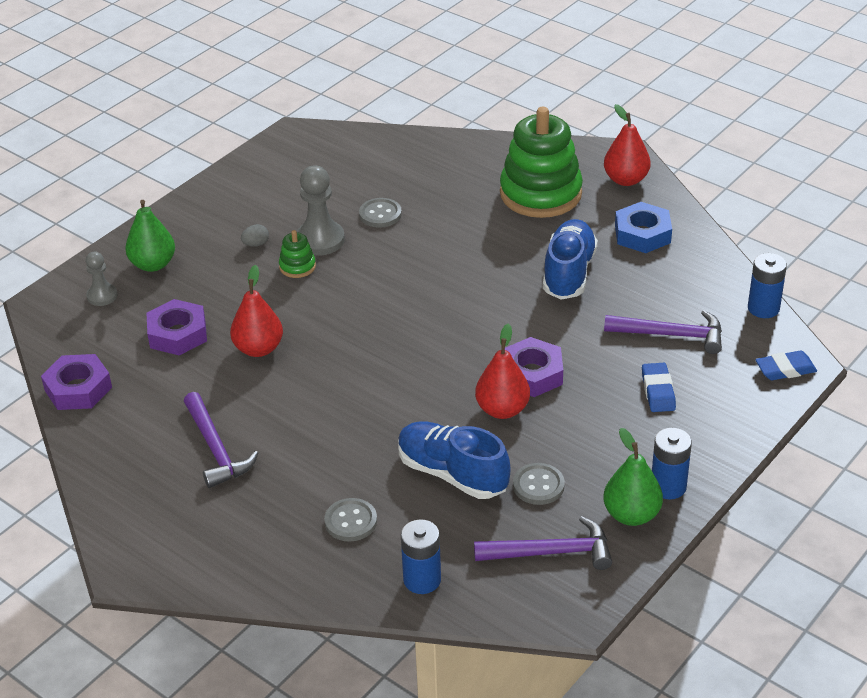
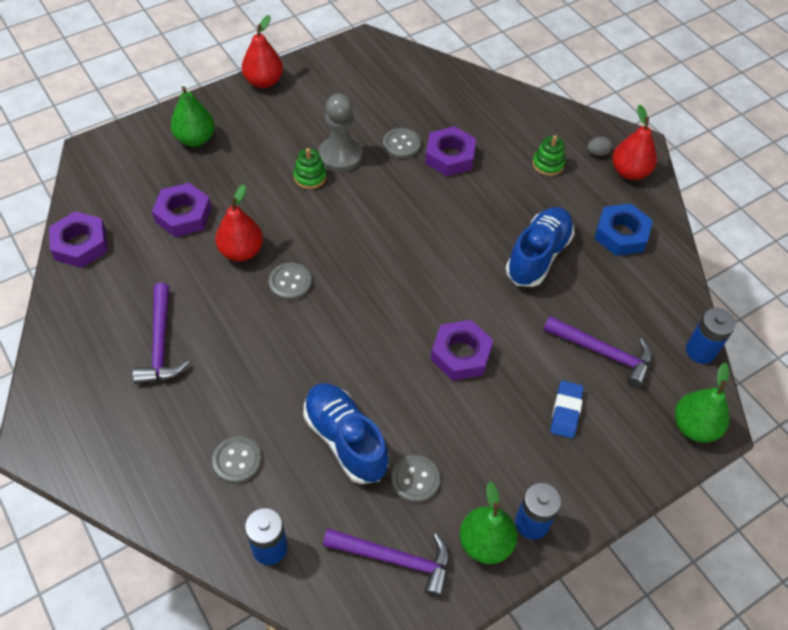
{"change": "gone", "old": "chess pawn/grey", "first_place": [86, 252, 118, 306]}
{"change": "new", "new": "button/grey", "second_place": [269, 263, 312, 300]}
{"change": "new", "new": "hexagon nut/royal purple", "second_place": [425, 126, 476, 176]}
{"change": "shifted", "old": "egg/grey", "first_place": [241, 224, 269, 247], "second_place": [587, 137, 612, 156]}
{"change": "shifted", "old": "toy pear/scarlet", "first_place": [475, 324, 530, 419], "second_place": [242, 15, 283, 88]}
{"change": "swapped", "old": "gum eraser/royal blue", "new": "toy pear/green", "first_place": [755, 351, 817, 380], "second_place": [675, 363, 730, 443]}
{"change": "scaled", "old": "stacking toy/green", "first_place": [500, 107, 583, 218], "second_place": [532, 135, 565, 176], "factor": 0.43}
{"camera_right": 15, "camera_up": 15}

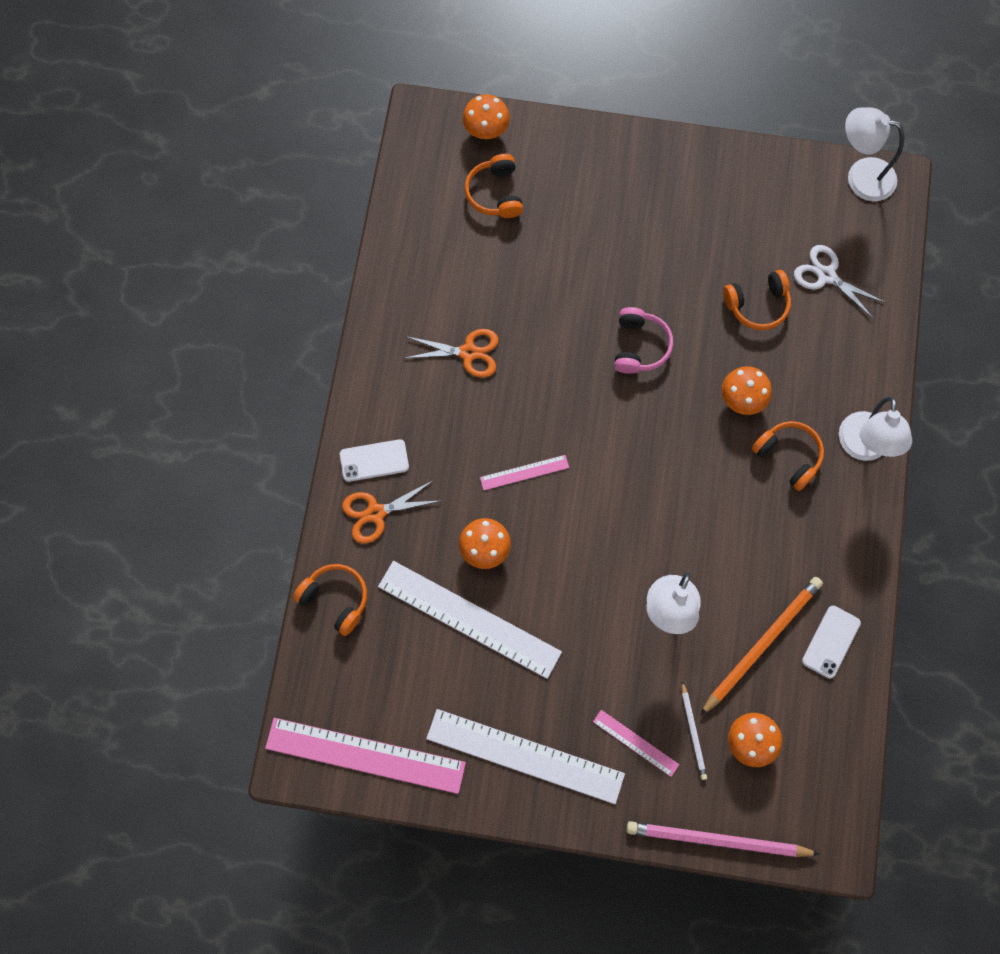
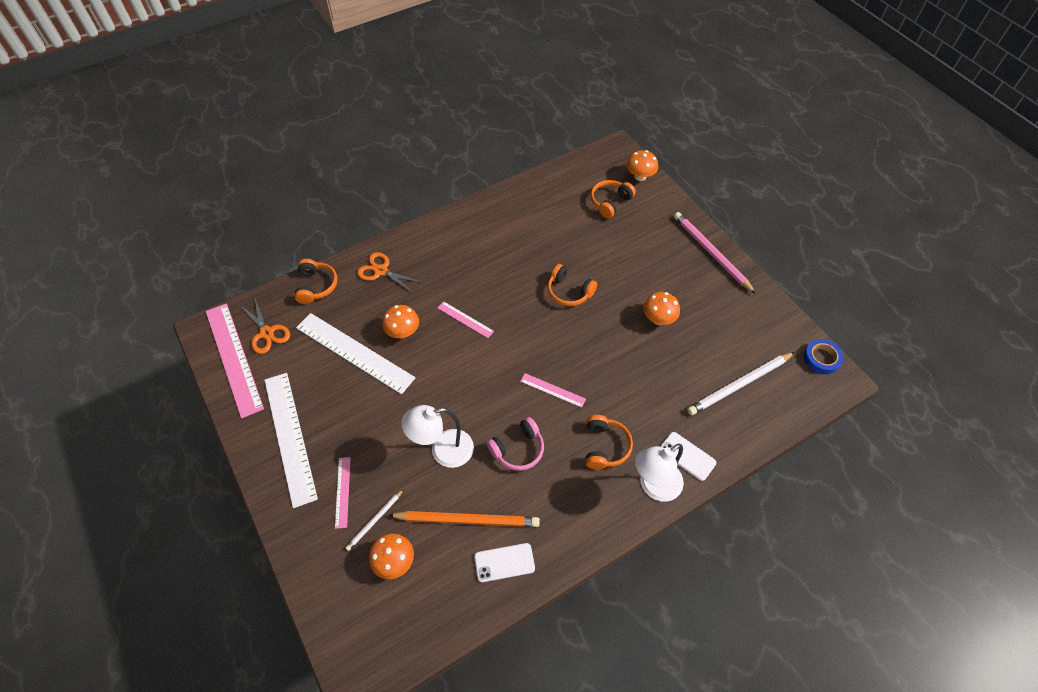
{"change": "new", "new": "measuring stick/rosy", "second_place": [520, 373, 586, 408]}
{"change": "shifted", "old": "phone/white", "first_place": [340, 439, 409, 482], "second_place": [660, 432, 716, 481]}
{"change": "shifted", "old": "scissors/bright orange", "first_place": [405, 329, 499, 378], "second_place": [240, 296, 290, 354]}
{"change": "shifted", "old": "headphones/rosy", "first_place": [614, 307, 673, 374], "second_place": [487, 417, 544, 471]}
{"change": "shifted", "old": "wooden pencil/rosy", "first_place": [626, 821, 820, 857], "second_place": [674, 212, 756, 294]}
{"change": "shifted", "old": "mushroom/bright orange", "first_place": [722, 366, 772, 415], "second_place": [643, 292, 680, 325]}
{"change": "shifted", "old": "headphones/bright orange", "first_place": [723, 270, 791, 330], "second_place": [547, 264, 597, 306]}
{"change": "swapped", "old": "scissors/white", "new": "wooden pencil/white", "first_place": [794, 245, 886, 319], "second_place": [687, 352, 795, 415]}
{"change": "swapped", "old": "lamp/white", "new": "roll of tape/royal blue", "first_place": [845, 107, 904, 201], "second_place": [803, 339, 844, 375]}
{"change": "rotated", "old": "measuring stick/white", "first_place": [378, 561, 562, 679], "second_place": [296, 313, 416, 394], "degrees": -45}
{"camera_right": 50, "camera_up": -15}

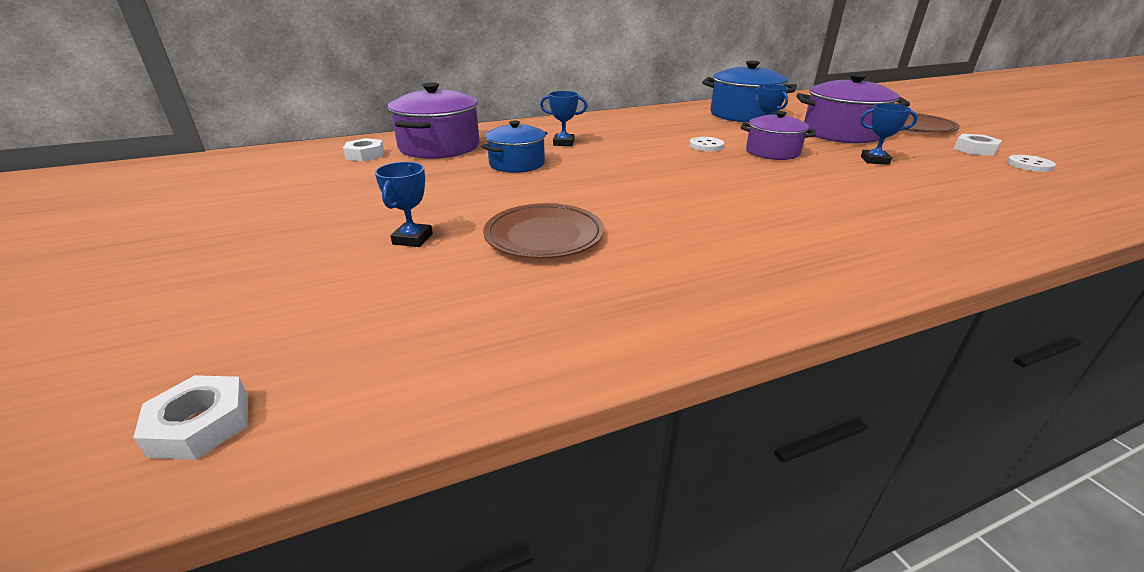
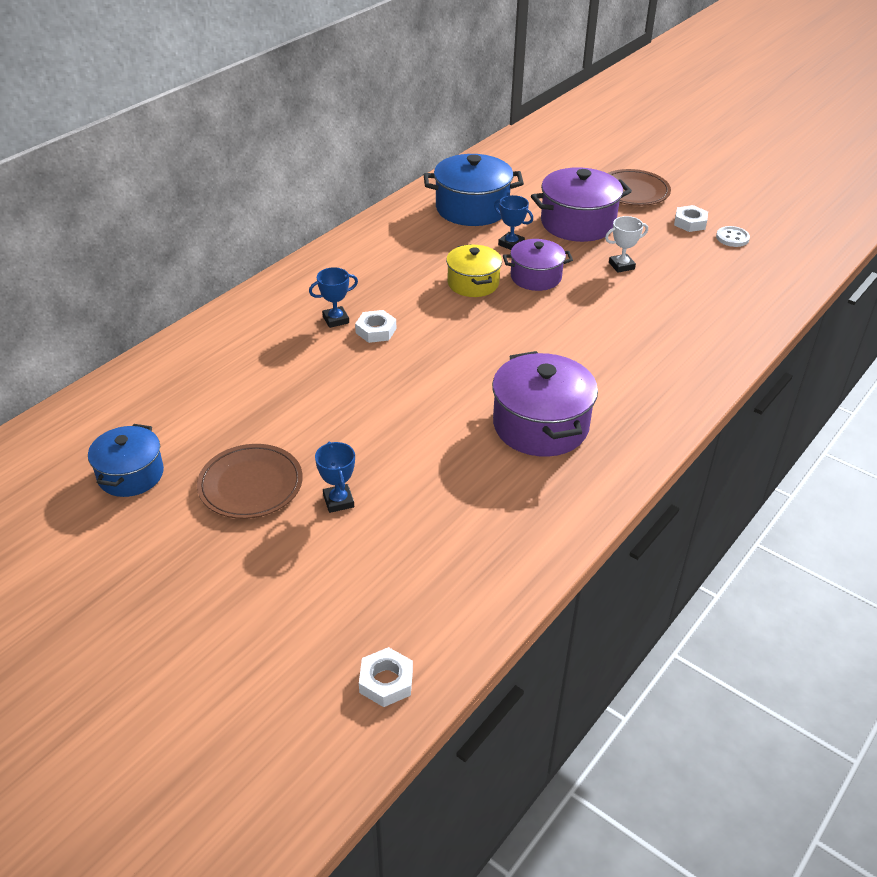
{"change": "shifted", "old": "hexagon nut/white", "first_place": [343, 138, 384, 162], "second_place": [355, 310, 396, 343]}
{"change": "shifted", "old": "pot/royal purple", "first_place": [388, 83, 480, 159], "second_place": [492, 351, 598, 457]}
{"change": "shifted", "old": "pot/royal blue", "first_place": [481, 120, 547, 173], "second_place": [88, 424, 164, 497]}
{"change": "shifted", "old": "flat dish/brown", "first_place": [483, 203, 604, 259], "second_place": [197, 444, 303, 519]}
{"change": "swapped", "old": "button/white", "new": "pot/yellow", "first_place": [689, 137, 724, 151], "second_place": [446, 244, 502, 297]}
{"change": "repainted", "old": "prize cup/royal blue", "new": "prize cup/white", "first_place": [860, 104, 918, 165], "second_place": [605, 216, 648, 273]}
{"camera_right": -30, "camera_up": 10}

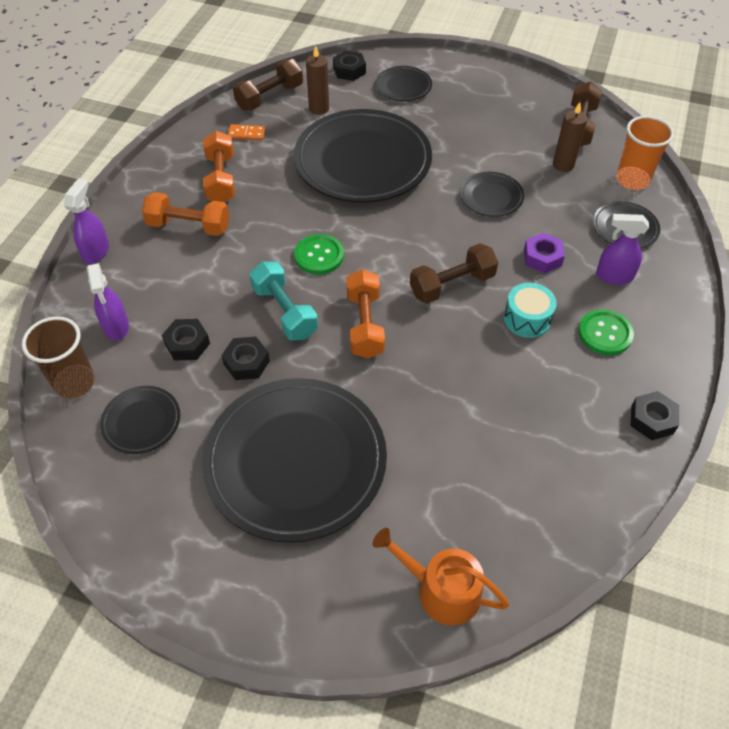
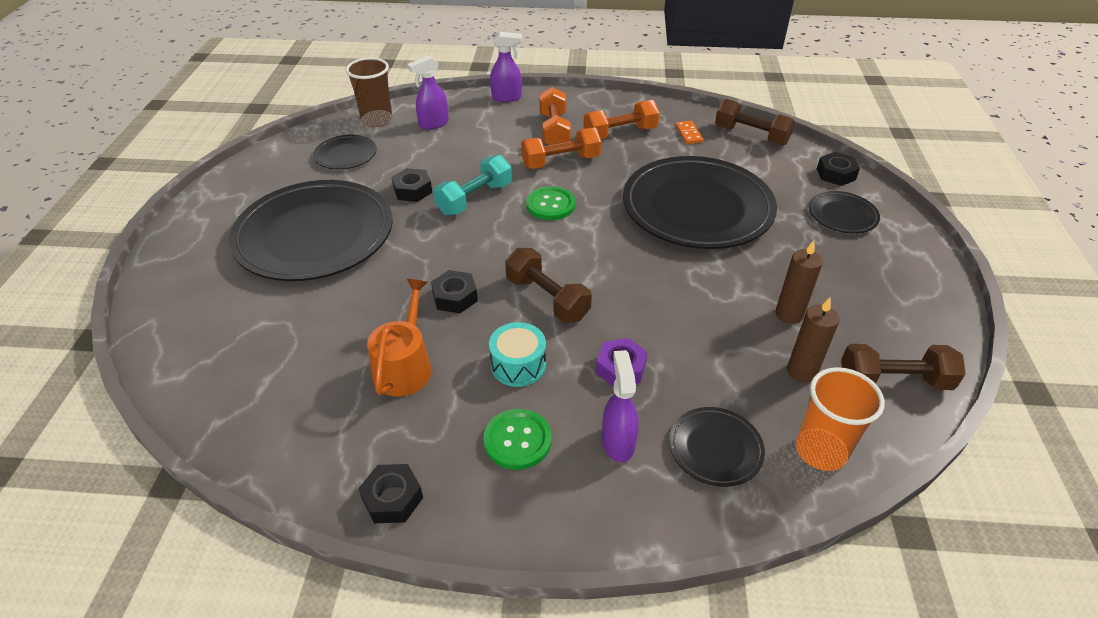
{"change": "gone", "old": "flat dish/black", "first_place": [460, 172, 524, 217]}
{"change": "shifted", "old": "hexagon nut/black", "first_place": [162, 319, 210, 360], "second_place": [431, 270, 478, 313]}
{"change": "shifted", "old": "wax candle/brown", "first_place": [306, 45, 329, 115], "second_place": [775, 240, 823, 324]}
{"change": "shifted", "old": "hand weight/bright orange", "first_place": [346, 269, 385, 358], "second_place": [521, 128, 601, 169]}
{"change": "shifted", "old": "watering can/bright orange", "first_place": [373, 528, 510, 626], "second_place": [367, 279, 432, 396]}
{"camera_right": 75, "camera_up": -10}

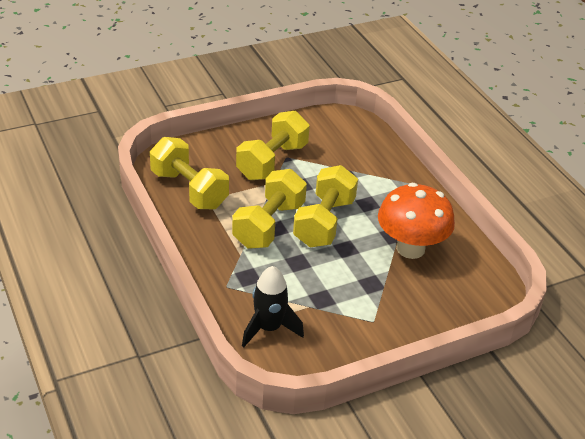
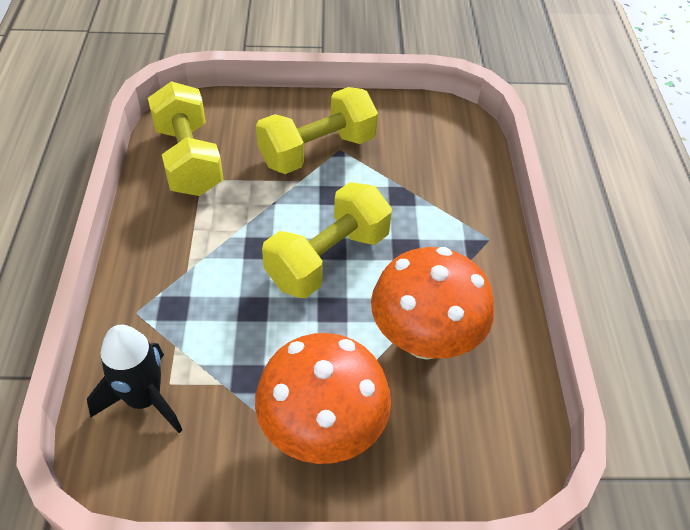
{"change": "gone", "old": "hand weight/yellow", "first_place": [232, 169, 307, 249]}
{"change": "new", "new": "mushroom/bright orange", "second_place": [255, 333, 391, 464]}
{"camera_right": 25, "camera_up": 10}

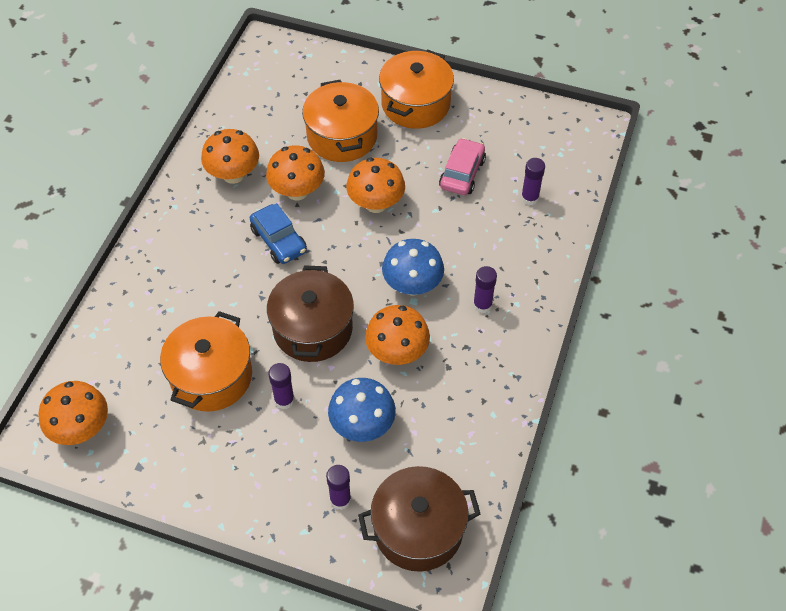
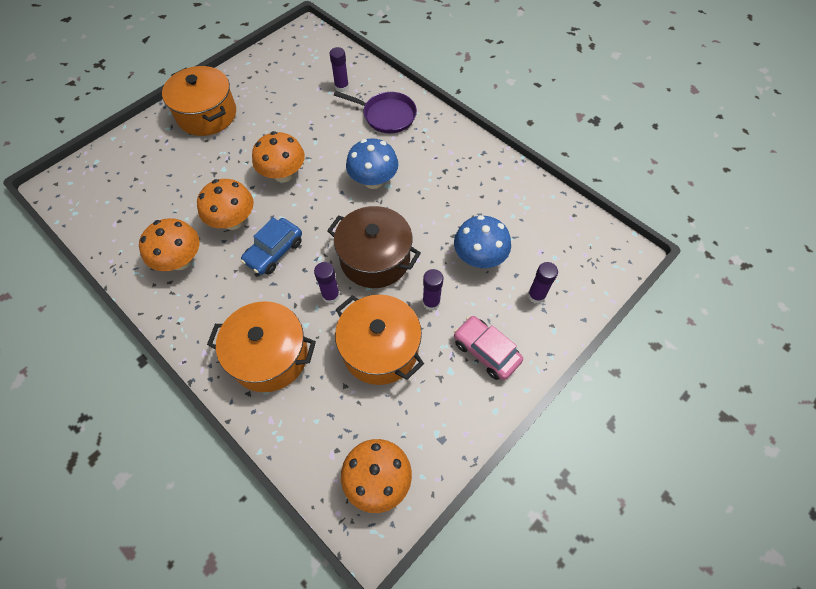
{"change": "gone", "old": "pot/brown", "first_place": [358, 466, 480, 572]}
{"change": "gone", "old": "mushroom/bright orange", "first_place": [365, 305, 430, 365]}
{"change": "new", "new": "frying pan/royal purple", "second_place": [334, 91, 417, 133]}
{"change": "shifted", "old": "pot/bright orange", "first_place": [302, 80, 379, 162], "second_place": [207, 301, 316, 392]}
{"change": "shifted", "old": "car/rosy", "first_place": [439, 138, 486, 195], "second_place": [454, 316, 523, 380]}
{"change": "shifted", "old": "stick of glue/royal purple", "first_place": [473, 266, 497, 313], "second_place": [314, 262, 340, 304]}
{"change": "rotated", "old": "car/royal blue", "first_place": [250, 203, 307, 264], "second_place": [241, 217, 302, 275], "degrees": 135}
{"camera_right": -65, "camera_up": 5}

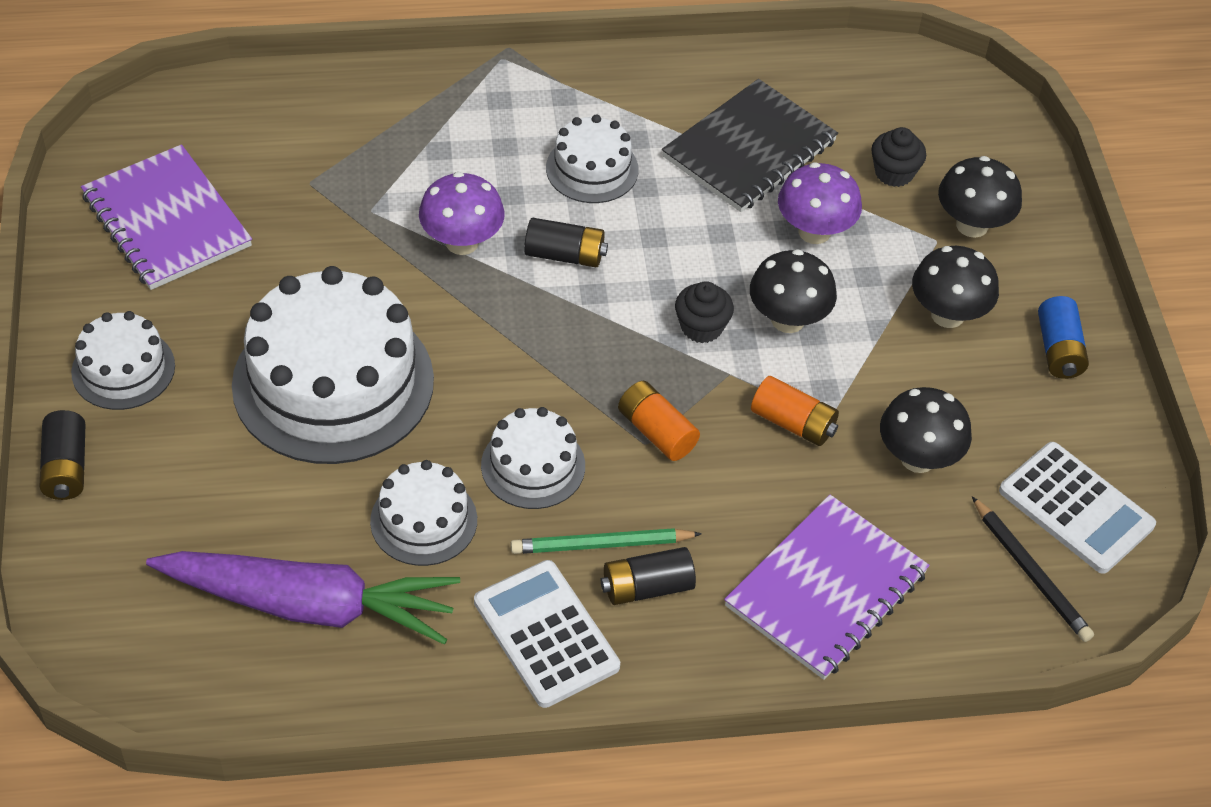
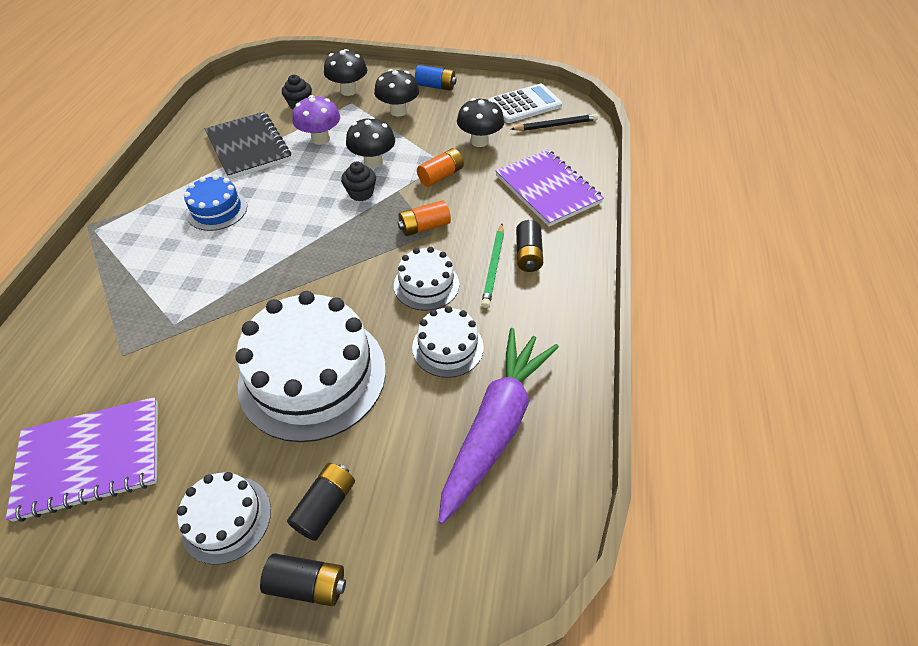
{"change": "gone", "old": "mushroom/royal purple", "first_place": [419, 172, 505, 255]}
{"change": "gone", "old": "adding machine/white", "first_place": [474, 560, 620, 708]}
{"change": "shifted", "old": "battery/black", "first_place": [524, 218, 608, 267], "second_place": [287, 463, 355, 541]}
{"change": "repainted", "old": "gateau/white", "new": "gateau/royal blue", "first_place": [546, 115, 639, 203], "second_place": [184, 175, 247, 231]}
{"camera_right": -70, "camera_up": 0}

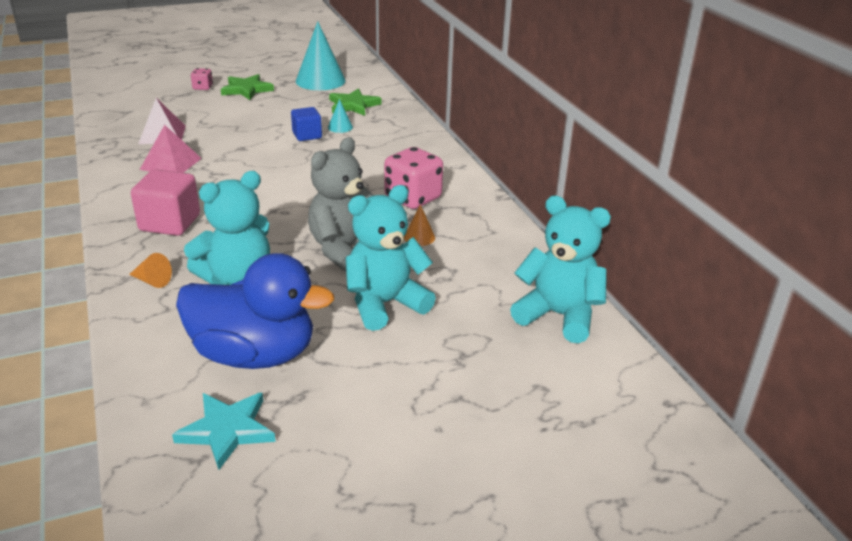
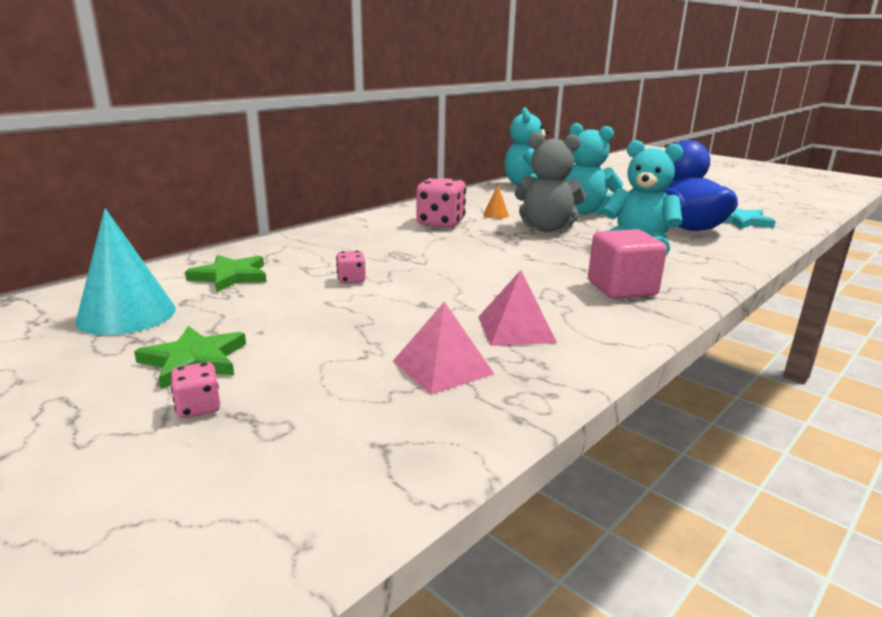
{"change": "gone", "old": "solid cone/bright orange", "first_place": [129, 253, 172, 288]}
{"change": "gone", "old": "solid cone/turquoise", "first_place": [328, 99, 353, 133]}
{"change": "swapped", "old": "block/royal blue", "new": "dice/rosy", "first_place": [291, 107, 322, 141], "second_place": [336, 251, 366, 284]}
{"camera_right": -115, "camera_up": -10}

